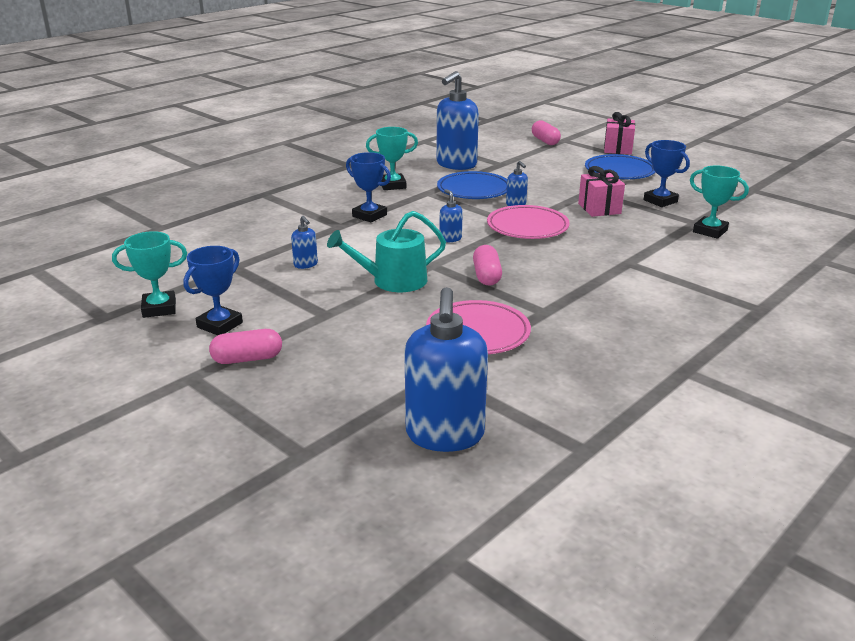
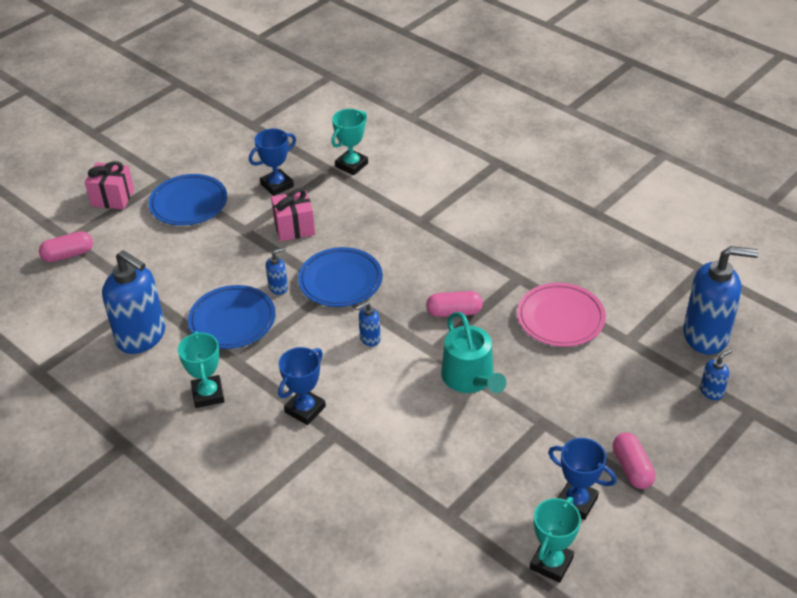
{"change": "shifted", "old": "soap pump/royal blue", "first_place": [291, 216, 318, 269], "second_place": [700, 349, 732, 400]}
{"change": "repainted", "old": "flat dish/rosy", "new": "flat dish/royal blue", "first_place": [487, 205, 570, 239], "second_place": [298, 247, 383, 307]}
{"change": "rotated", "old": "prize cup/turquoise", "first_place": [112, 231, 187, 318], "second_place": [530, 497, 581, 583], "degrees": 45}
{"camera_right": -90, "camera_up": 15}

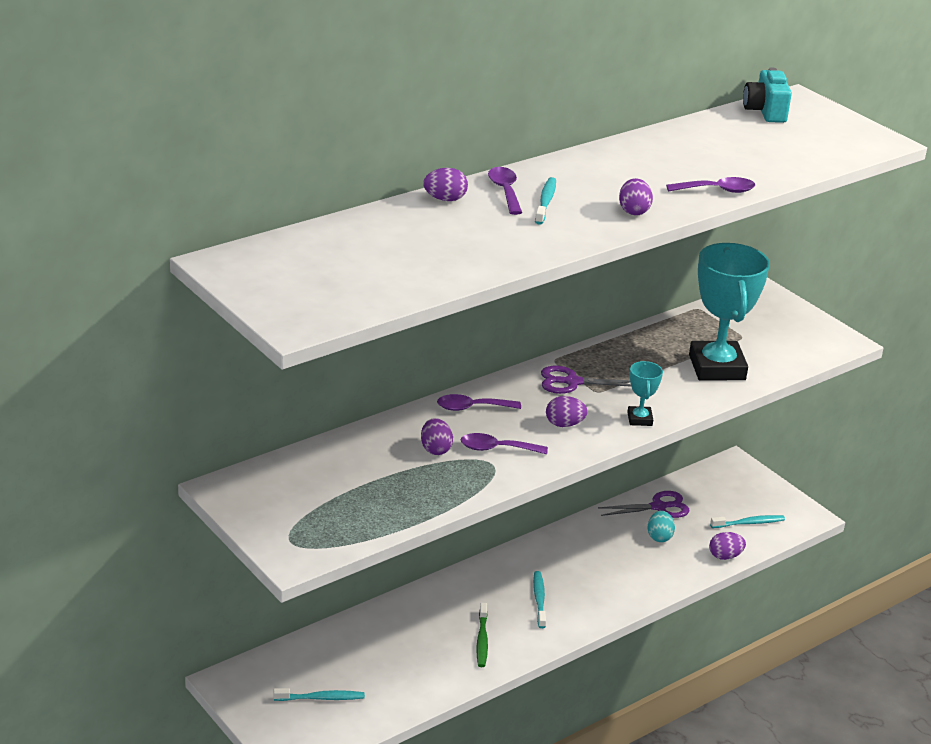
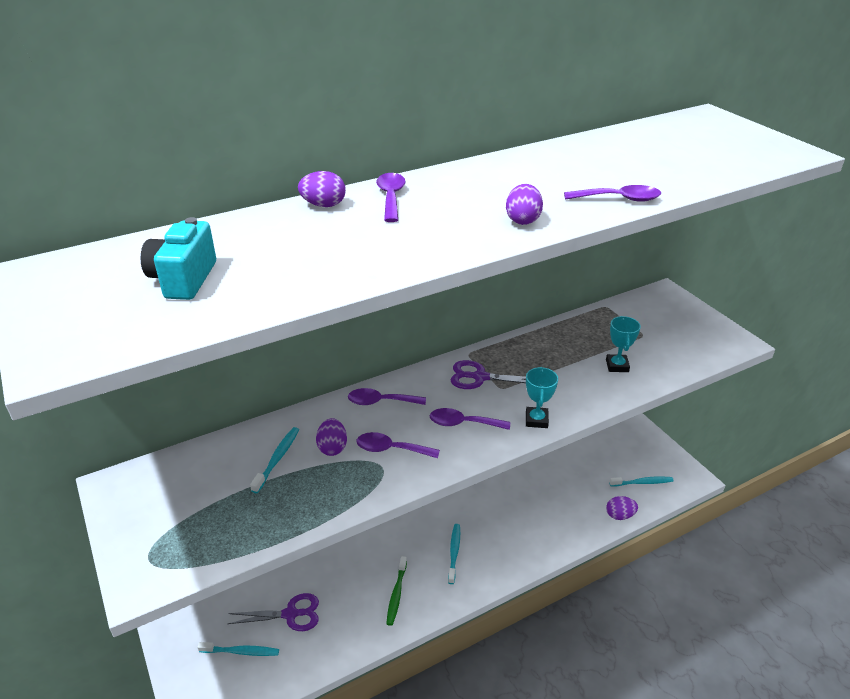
{"change": "gone", "old": "egg/turquoise", "first_place": [648, 511, 675, 542]}
{"change": "shifted", "old": "dental brush/turquoise", "first_place": [535, 177, 556, 225], "second_place": [250, 427, 299, 493]}
{"change": "shifted", "old": "scissors/royal purple", "first_place": [598, 491, 689, 518], "second_place": [228, 593, 319, 631]}
{"change": "shifted", "old": "camera/turquoise", "first_place": [743, 67, 792, 123], "second_place": [141, 217, 216, 300]}
{"change": "swapped", "old": "egg/royal purple", "new": "spoon/royal purple", "first_place": [546, 396, 588, 427], "second_place": [430, 408, 510, 430]}
{"change": "scaled", "old": "prize cup/turquoise", "first_place": [689, 243, 770, 380], "second_place": [606, 316, 641, 372], "factor": 0.45}
{"camera_right": 10, "camera_up": 5}

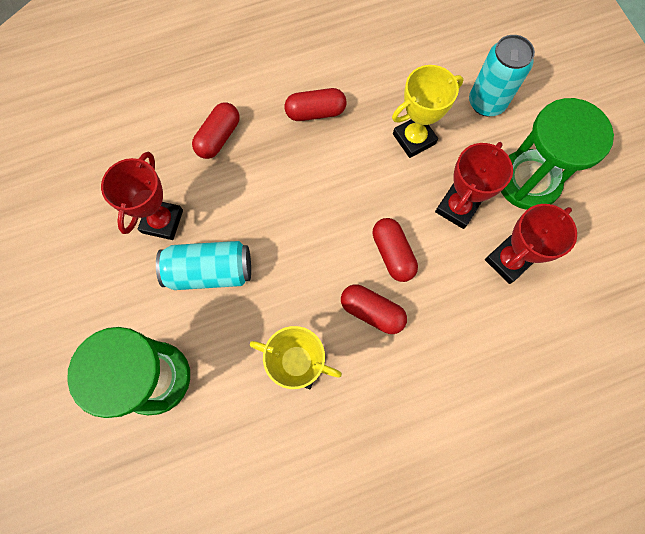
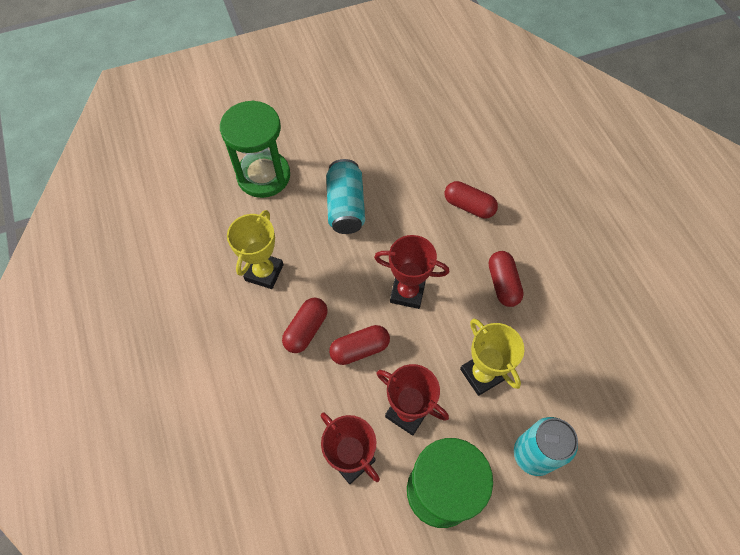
{"change": "shifted", "old": "prize cup/scarlet", "first_place": [101, 152, 183, 240], "second_place": [374, 235, 449, 309]}
{"camera_right": 90, "camera_up": -10}

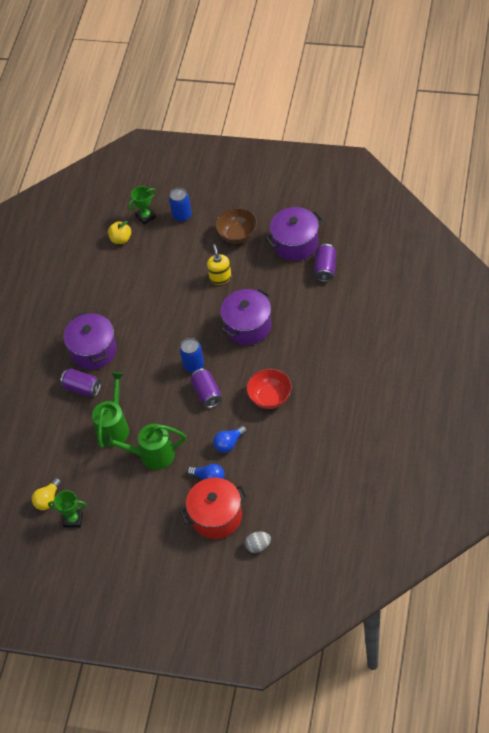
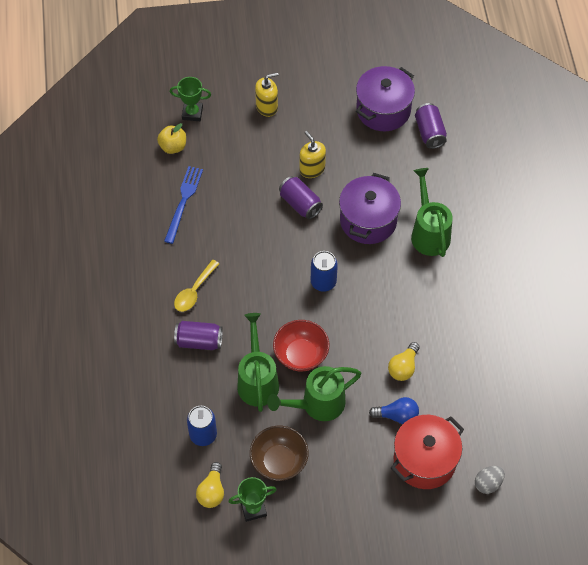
{"change": "new", "new": "table fork/royal blue", "second_place": [164, 166, 203, 244]}
{"change": "new", "new": "soap pump/yellow", "second_place": [255, 72, 279, 117]}
{"change": "new", "new": "watering can/green", "second_place": [411, 168, 453, 257]}
{"change": "shifted", "old": "soda can/royal blue", "first_place": [169, 188, 192, 222], "second_place": [187, 406, 217, 446]}
{"change": "shifted", "old": "soda can/royal purple", "first_place": [191, 368, 222, 408], "second_place": [279, 176, 323, 219]}
{"change": "shifted", "old": "serving bowl/brown", "first_place": [215, 208, 257, 244], "second_place": [250, 426, 309, 481]}
{"change": "shifted", "old": "serving bowl/scarlet", "first_place": [246, 369, 292, 409], "second_place": [273, 320, 329, 371]}
{"change": "swapped", "old": "pot/royal purple", "new": "spoon/yellow", "first_place": [64, 312, 117, 370], "second_place": [174, 260, 219, 312]}
{"change": "repainted", "old": "bulb/royal blue", "new": "bulb/yellow", "first_place": [213, 425, 247, 453], "second_place": [388, 342, 420, 381]}
{"change": "rotated", "old": "prize cup/green", "first_place": [128, 186, 156, 225], "second_place": [170, 77, 211, 121], "degrees": 60}
{"camera_right": -25, "camera_up": 5}

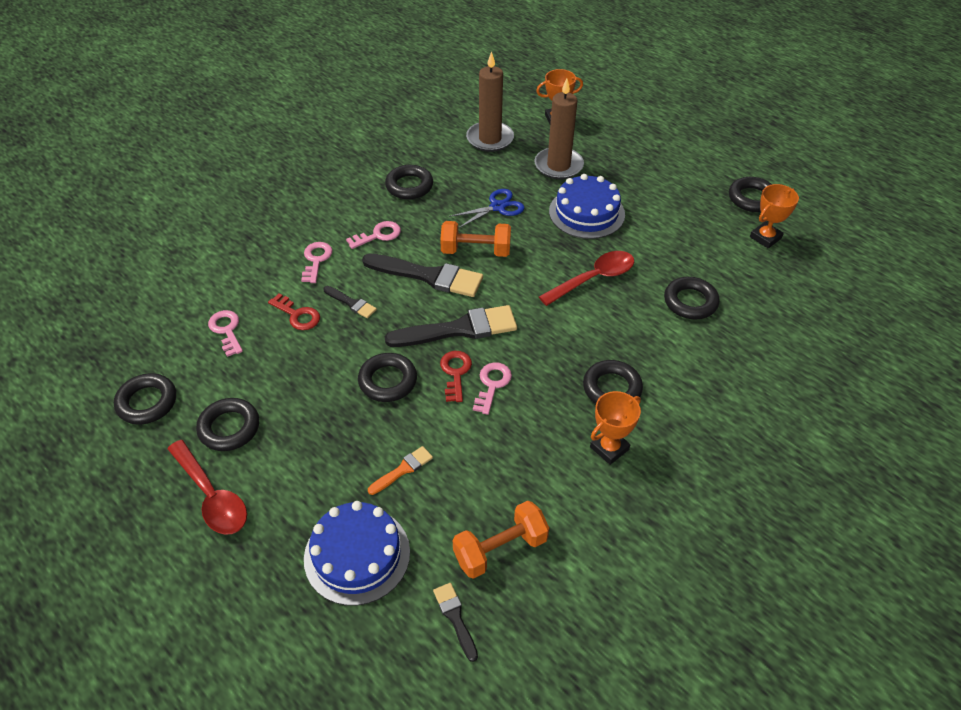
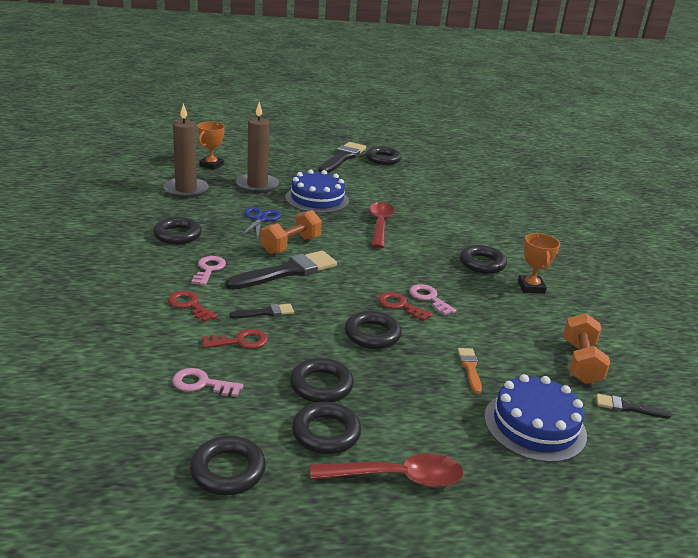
{"change": "gone", "old": "prize cup/bright orange", "first_place": [750, 184, 799, 248]}
{"change": "shifted", "old": "brush/black", "first_place": [385, 305, 517, 347], "second_place": [318, 142, 366, 173]}
{"change": "shifted", "old": "ring/black", "first_place": [664, 277, 719, 319], "second_place": [290, 358, 354, 403]}
{"change": "repainted", "old": "key/rosy", "new": "key/scarlet", "first_place": [301, 242, 333, 283], "second_place": [168, 291, 217, 322]}
{"camera_right": -55, "camera_up": -20}

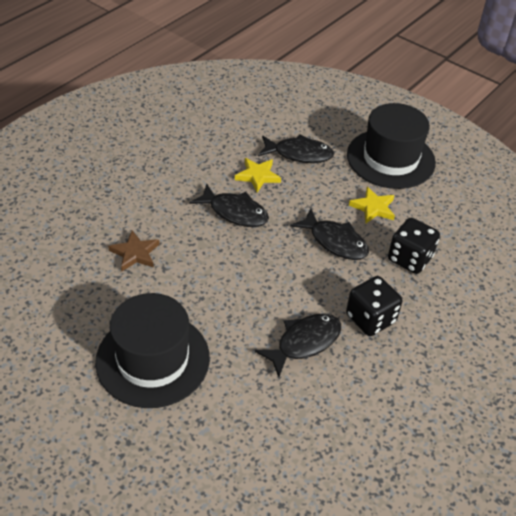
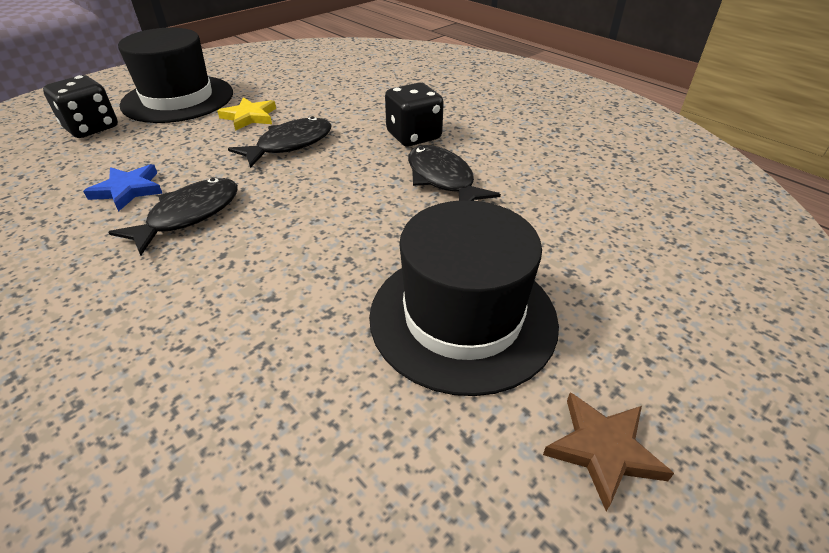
{"change": "gone", "old": "fish figure/black", "first_place": [258, 134, 334, 163]}
{"change": "shifted", "old": "star shape/brown", "first_place": [108, 230, 160, 271], "second_place": [543, 392, 674, 511]}
{"change": "shifted", "old": "dice/black", "first_place": [388, 218, 440, 274], "second_place": [43, 75, 118, 138]}
{"change": "repainted", "old": "star shape/yellow", "new": "star shape/royal blue", "first_place": [235, 158, 281, 192], "second_place": [83, 164, 163, 212]}
{"camera_right": -80, "camera_up": -5}

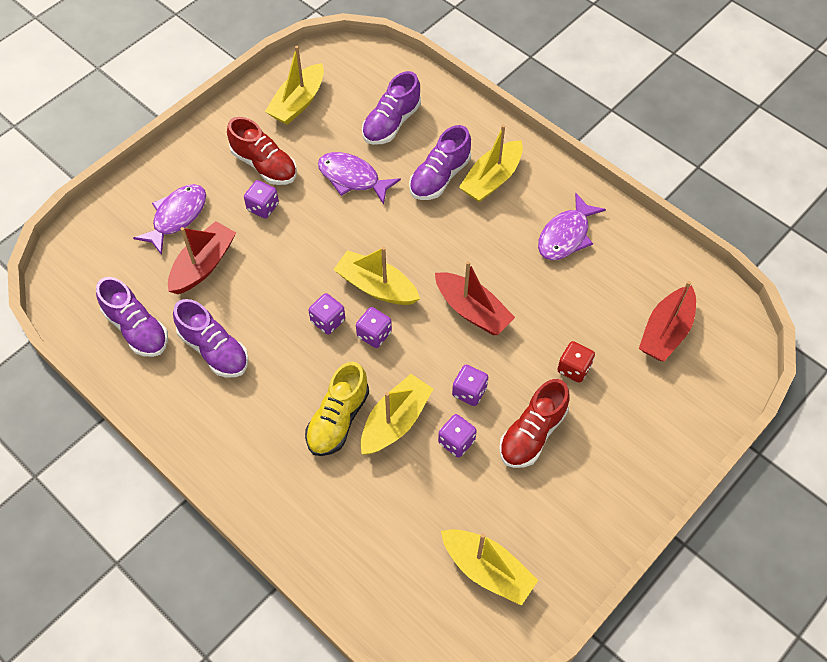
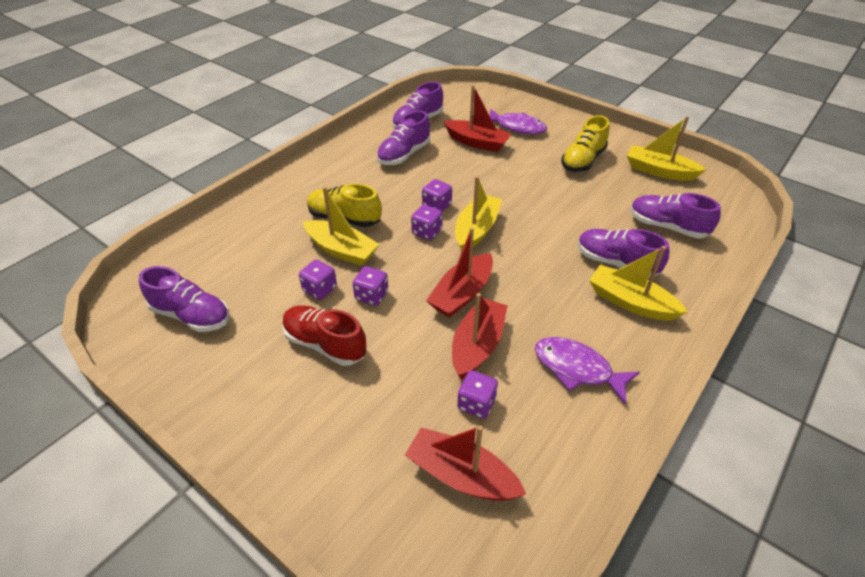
{"change": "gone", "old": "fish figure/royal purple", "first_place": [318, 152, 401, 205]}
{"change": "gone", "old": "dice/scarlet", "first_place": [557, 341, 595, 383]}
{"change": "new", "new": "toy boat/scarlet", "second_place": [452, 293, 508, 380]}
{"change": "shifted", "old": "dice/royal purple", "first_place": [244, 180, 279, 219], "second_place": [457, 370, 498, 419]}
{"change": "swapped", "old": "toy boat/yellow", "new": "shoe/royal purple", "first_place": [441, 529, 538, 606], "second_place": [139, 266, 229, 332]}
{"change": "repainted", "old": "shoe/scarlet", "new": "shoe/yellow", "first_place": [227, 117, 297, 185], "second_place": [561, 115, 609, 172]}
{"camera_right": 85, "camera_up": -15}

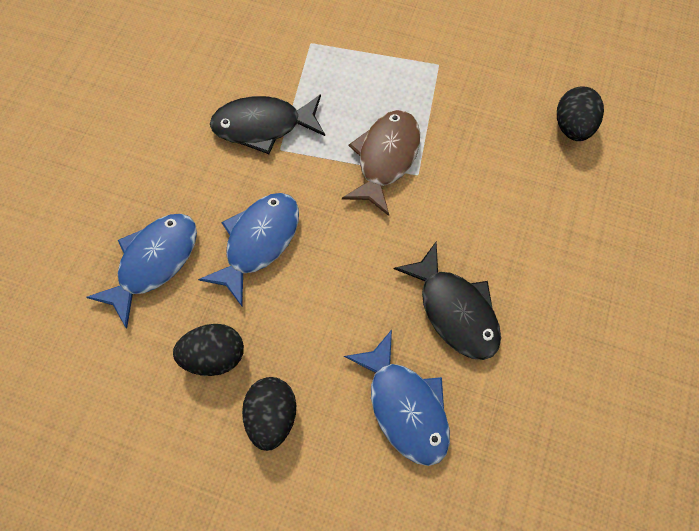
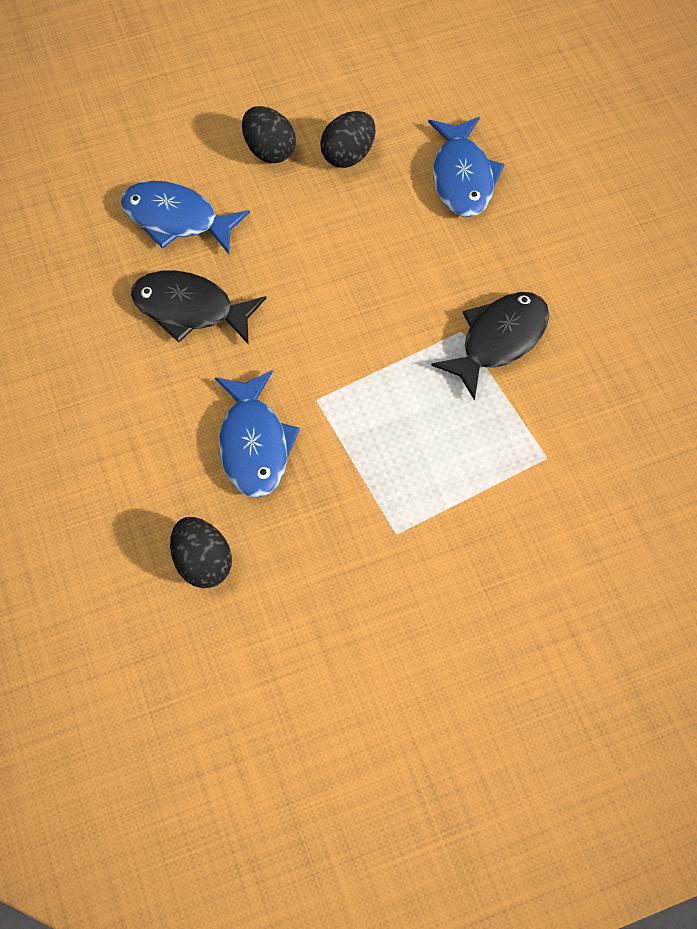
{"change": "gone", "old": "fish figure/brown", "first_place": [342, 110, 420, 216]}
{"change": "shifted", "old": "fish figure/royal blue", "first_place": [198, 193, 299, 306], "second_place": [215, 370, 300, 498]}
{"camera_right": 140, "camera_up": -5}

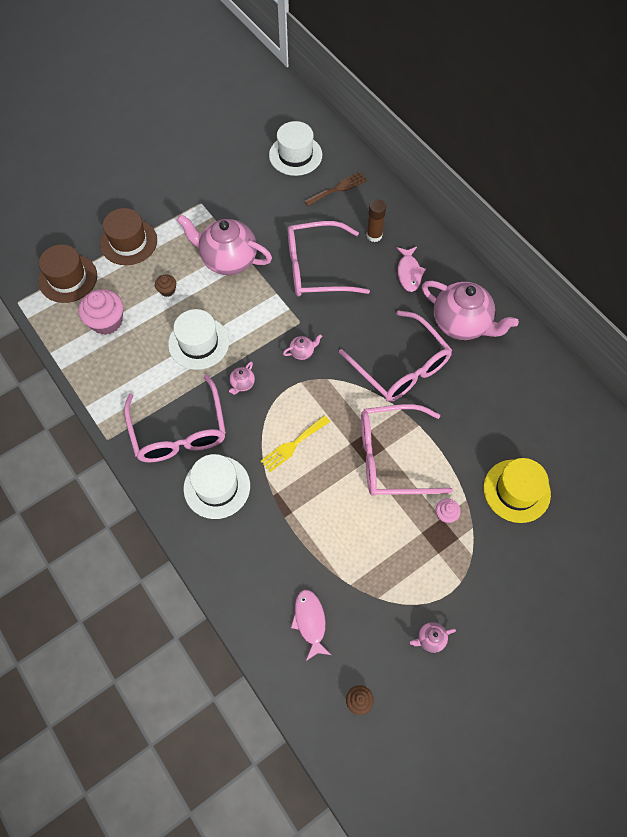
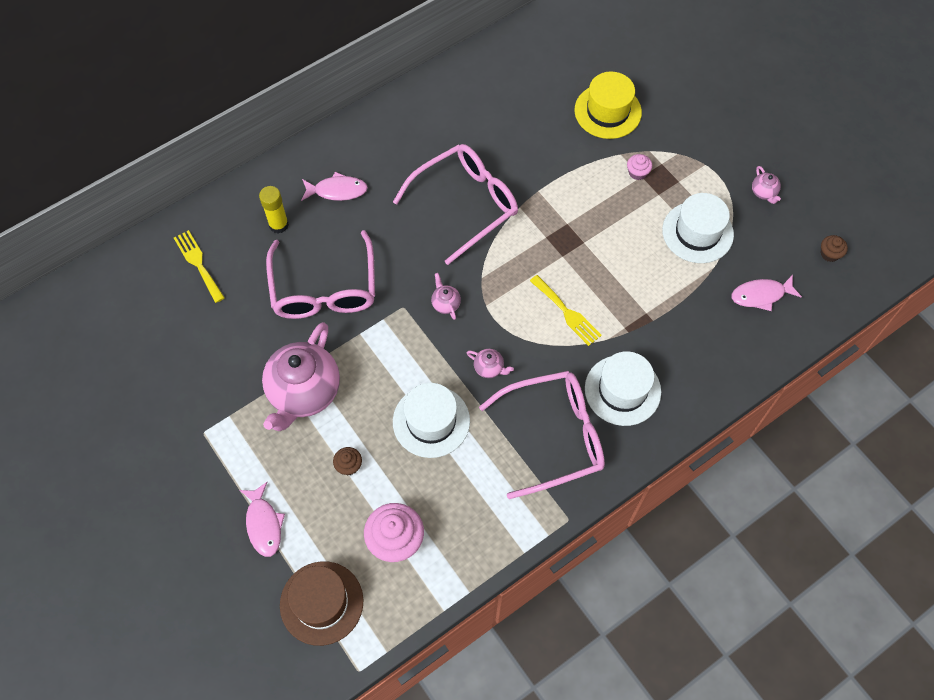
{"change": "gone", "old": "glasses/rosy", "first_place": [361, 404, 453, 496]}
{"change": "gone", "old": "teapot/rosy", "first_place": [422, 281, 519, 340]}
{"change": "shifted", "old": "tall hat/white", "first_place": [269, 121, 322, 176], "second_place": [662, 193, 734, 263]}
{"change": "swapped", "old": "tall hat/brown", "new": "fish figure/rosy", "first_place": [100, 208, 157, 265], "second_place": [239, 482, 285, 557]}
{"change": "repainted", "old": "table fork/brown", "new": "table fork/yellow", "first_place": [304, 172, 367, 206], "second_place": [174, 230, 225, 303]}
{"change": "repainted", "old": "stick of glue/brown", "new": "stick of glue/yellow", "first_place": [367, 199, 386, 242], "second_place": [259, 186, 289, 234]}
{"camera_right": -90, "camera_up": 0}

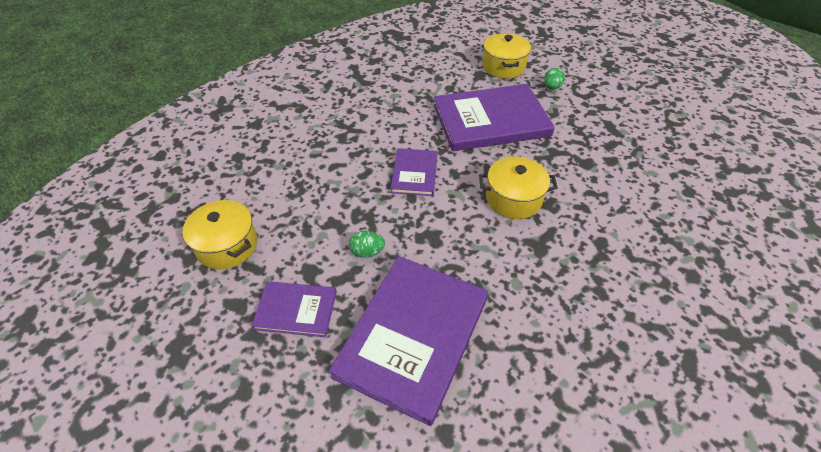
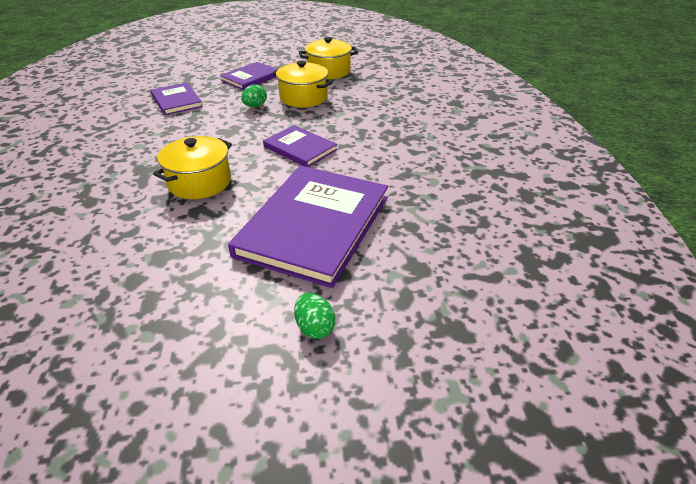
{"change": "shifted", "old": "pot/yellow", "first_place": [482, 33, 531, 79], "second_place": [273, 61, 333, 107]}
{"change": "scaled", "old": "hardback/royal purple", "first_place": [329, 256, 488, 426], "second_place": [151, 82, 203, 115], "factor": 0.52}
{"camera_right": 125, "camera_up": -10}

